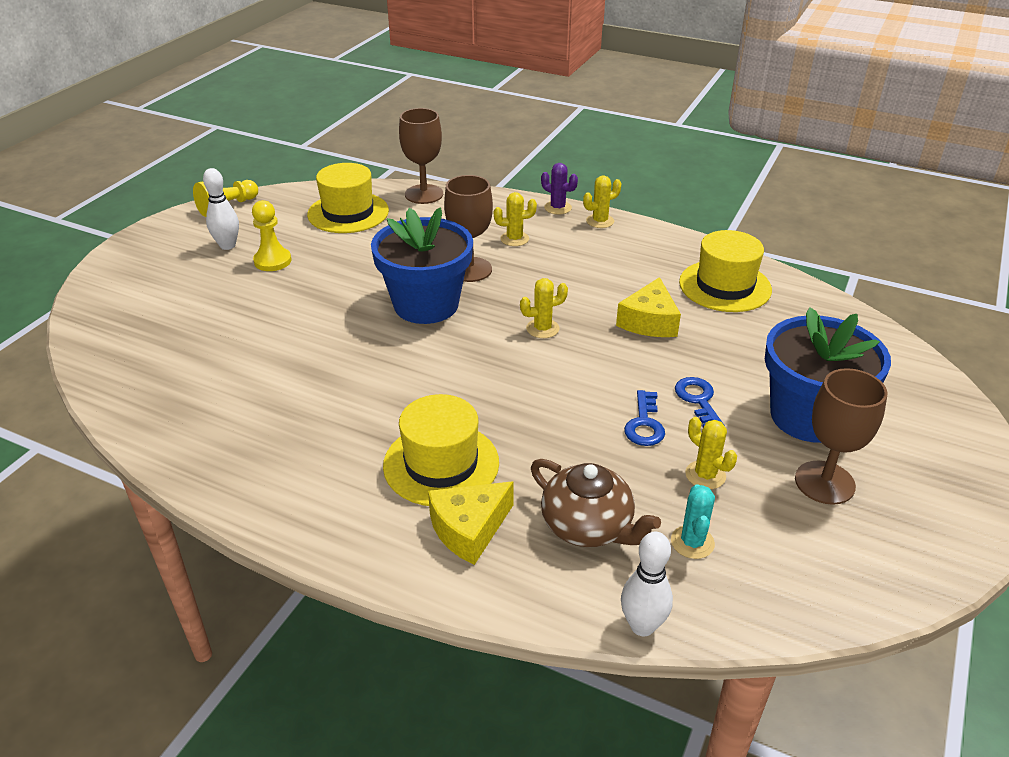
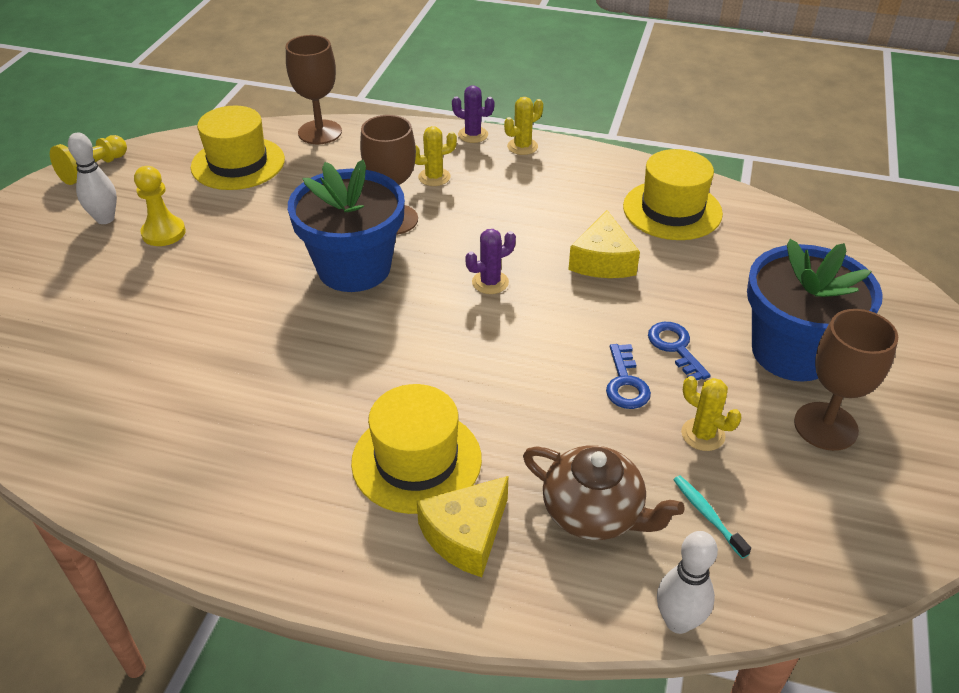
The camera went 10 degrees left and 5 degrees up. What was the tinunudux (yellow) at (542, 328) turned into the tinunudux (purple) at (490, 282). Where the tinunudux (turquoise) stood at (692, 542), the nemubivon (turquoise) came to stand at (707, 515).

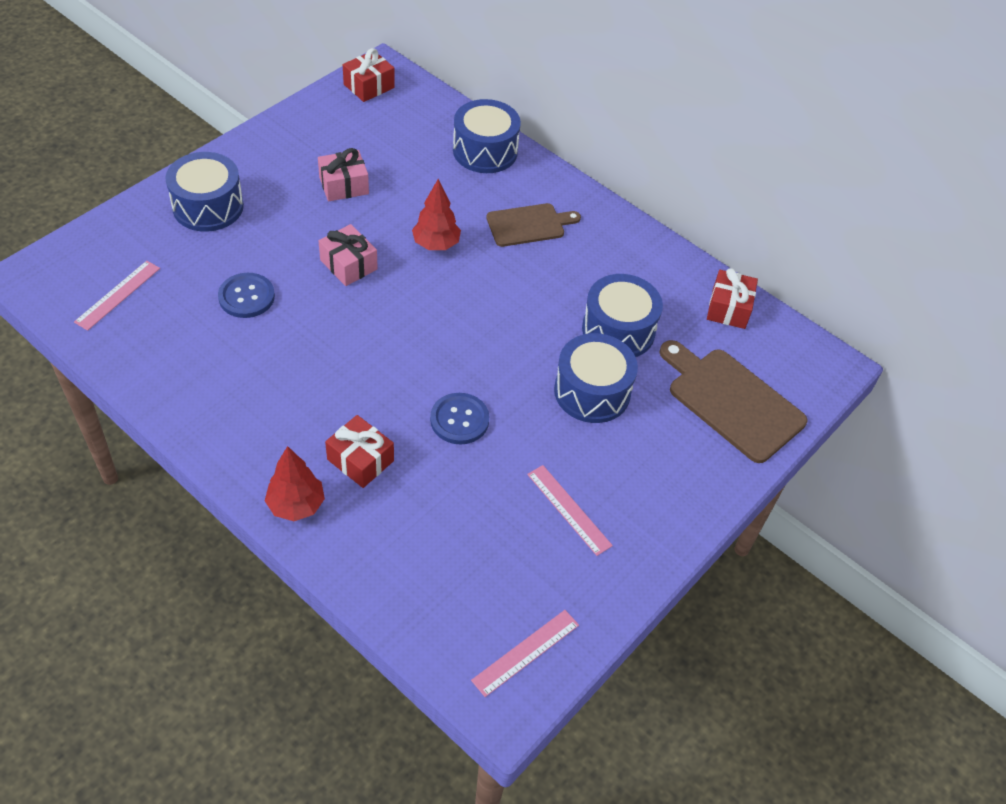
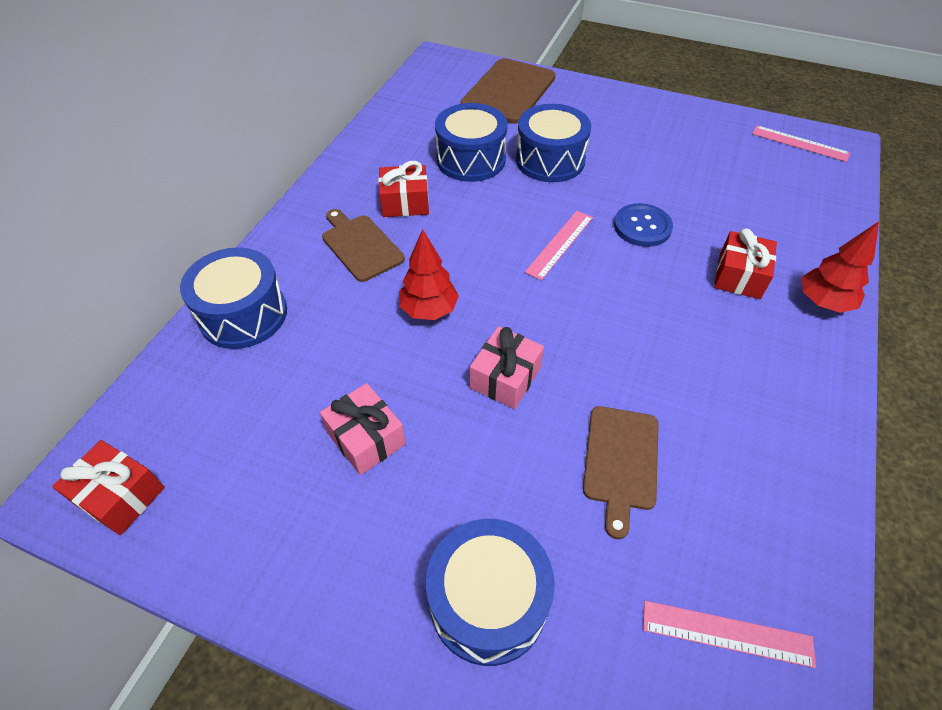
The camera went 105 degrees left and 0 degrees up. The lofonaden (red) ended up elsewhere, having gone from (728, 308) to (405, 202). The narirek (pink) ended up elsewhere, having gone from (569, 509) to (559, 244). Where the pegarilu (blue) stood at (246, 297), the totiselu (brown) came to stand at (620, 462).

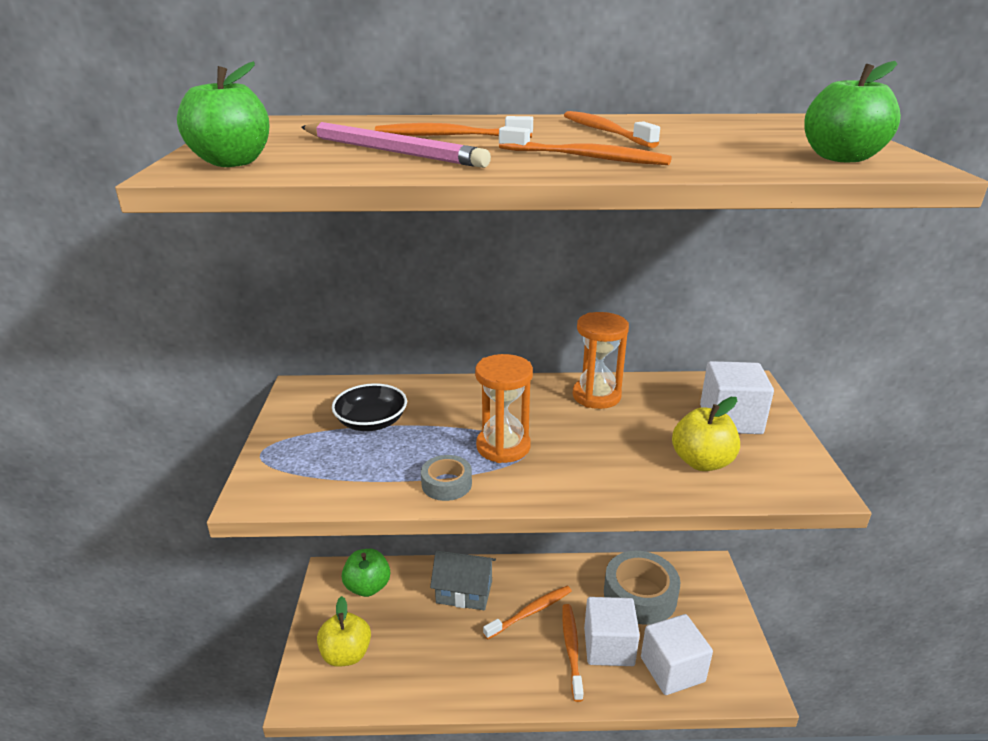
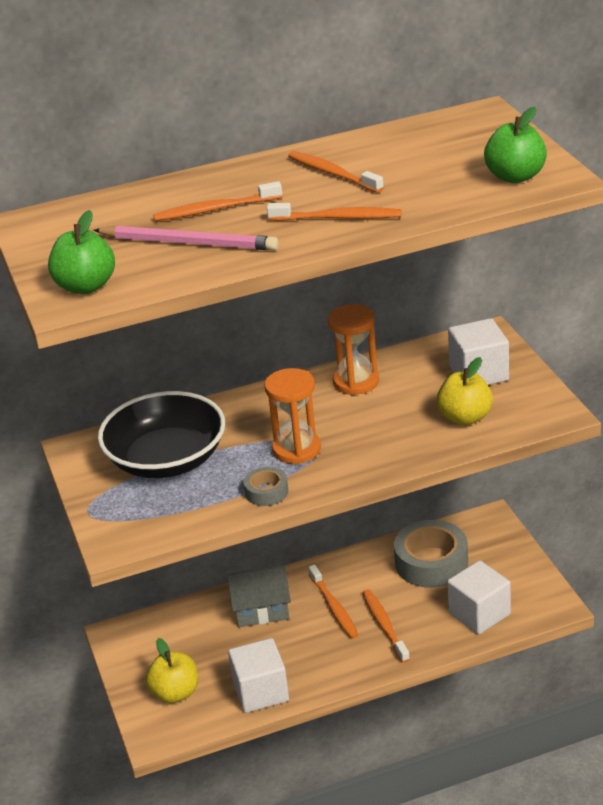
The camera went 15 degrees left and 5 degrees up. The size of the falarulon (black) at (371, 422) changed by a factor of 1.82. The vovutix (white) ended up elsewhere, having gone from (608, 646) to (261, 691). The nemubivon (orange) at (530, 612) ended up facing another way, 120 degrees clockwise from before. The second view lost the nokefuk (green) at (368, 587).

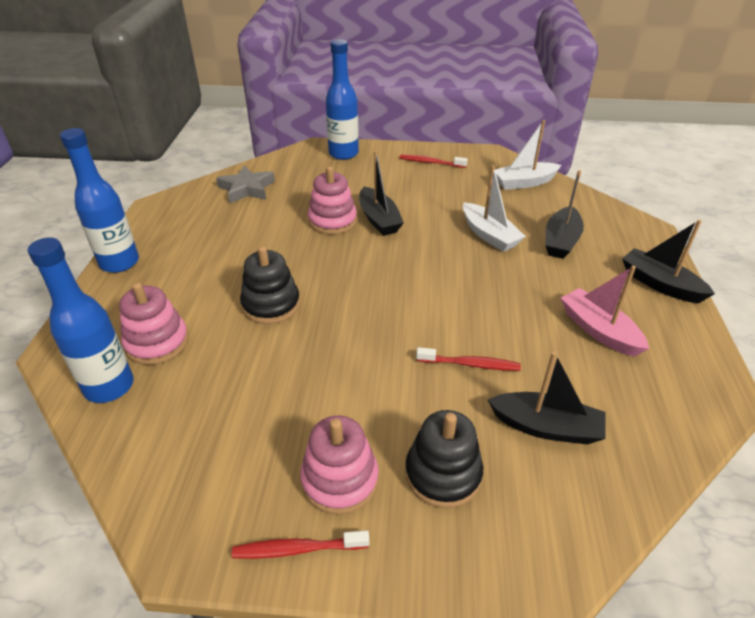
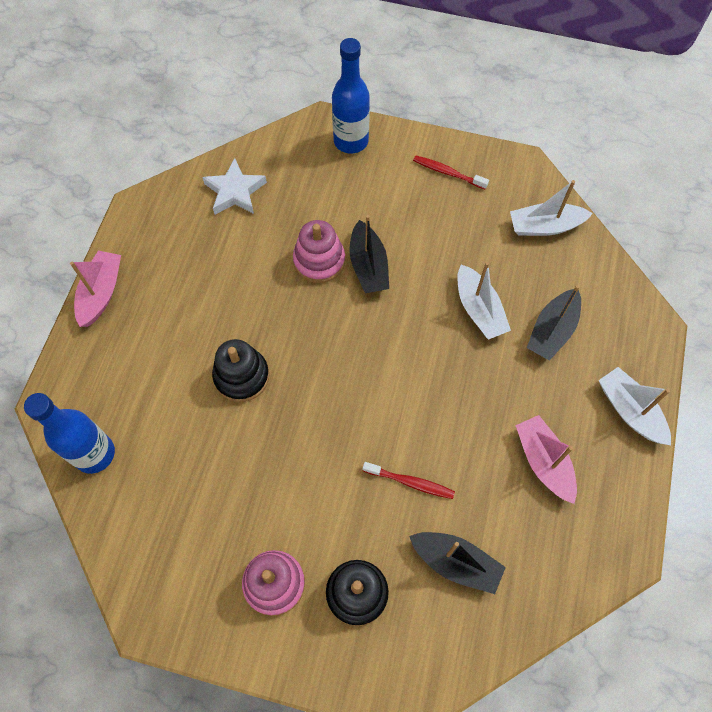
The camera went 10 degrees right and 25 degrees up. Where the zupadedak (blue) stood at (119, 263), the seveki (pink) came to stand at (101, 293). What was the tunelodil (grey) at (247, 189) turned into the tunelodil (white) at (235, 191). What was the seveki (black) at (660, 284) turned into the seveki (white) at (630, 411). The second view lost the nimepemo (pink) at (157, 342). The second view lost the nemubivon (red) at (298, 549).

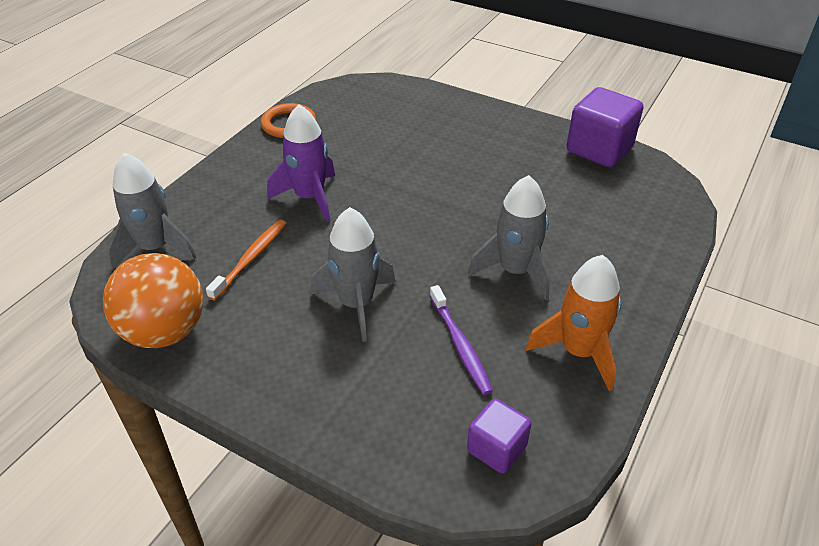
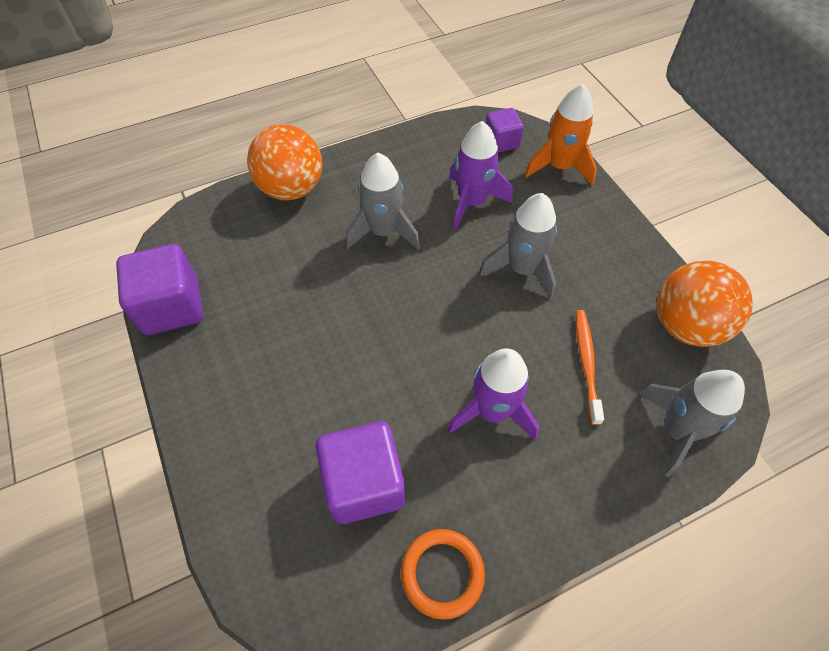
The camera went 145 degrees left and 15 degrees up. The second view gained the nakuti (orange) at (291, 188). The second view gained the vovutix (purple) at (364, 483). Where the nemubivon (purple) stood at (460, 345), the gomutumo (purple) came to stand at (472, 202). The gomutumo (orange) ended up elsewhere, having gone from (578, 352) to (559, 167). The nemubivon (orange) at (251, 258) ended up facing another way, 120 degrees clockwise from before.

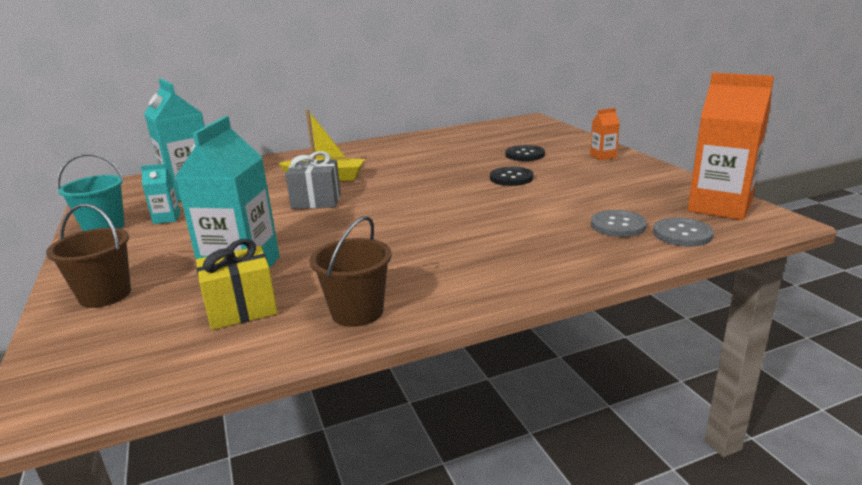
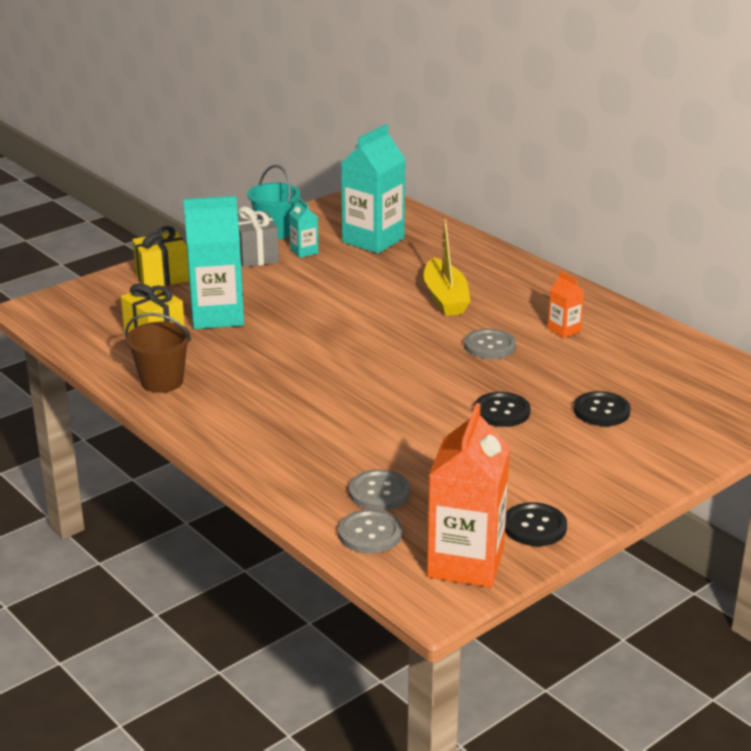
The camera went 70 degrees right and 5 degrees up. Where the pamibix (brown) stood at (105, 295), the lofonaden (yellow) came to stand at (162, 277). The lofonaden (grey) ended up elsewhere, having gone from (316, 201) to (255, 256). The second view gained the pegarilu (grey) at (489, 346). The second view gained the pegarilu (black) at (534, 526). The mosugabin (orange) ended up elsewhere, having gone from (603, 156) to (564, 330).

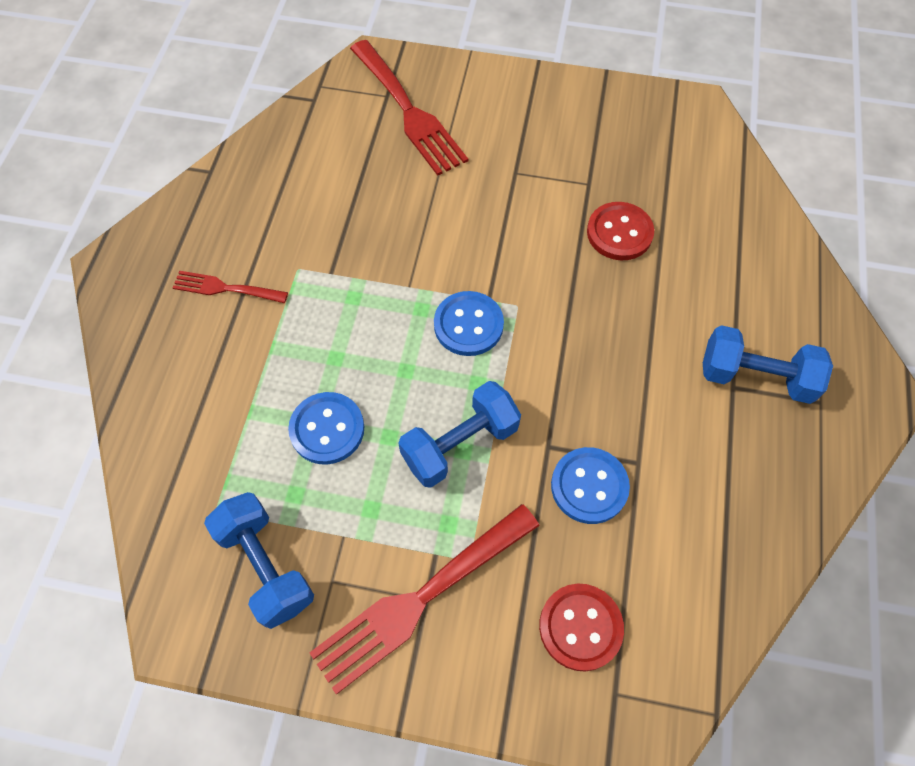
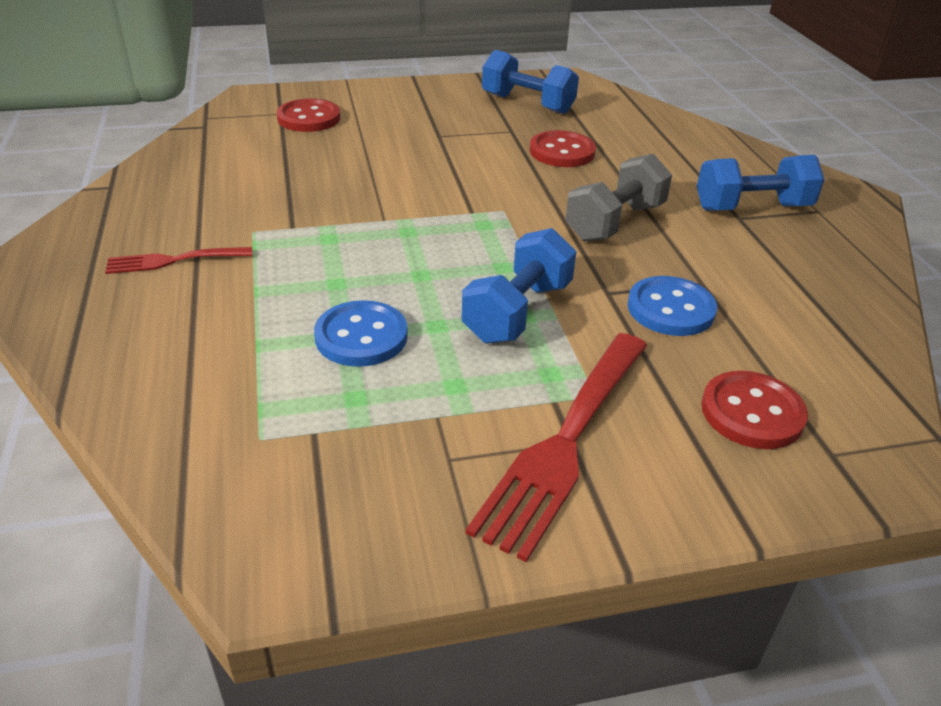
The camera went 25 degrees left and 25 degrees down. Where the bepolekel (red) stood at (408, 111), the pegarilu (red) came to stand at (309, 118). The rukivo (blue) ended up elsewhere, having gone from (266, 566) to (527, 104). The second view gained the rukivo (grey) at (615, 222). The second view lost the pegarilu (blue) at (468, 325).

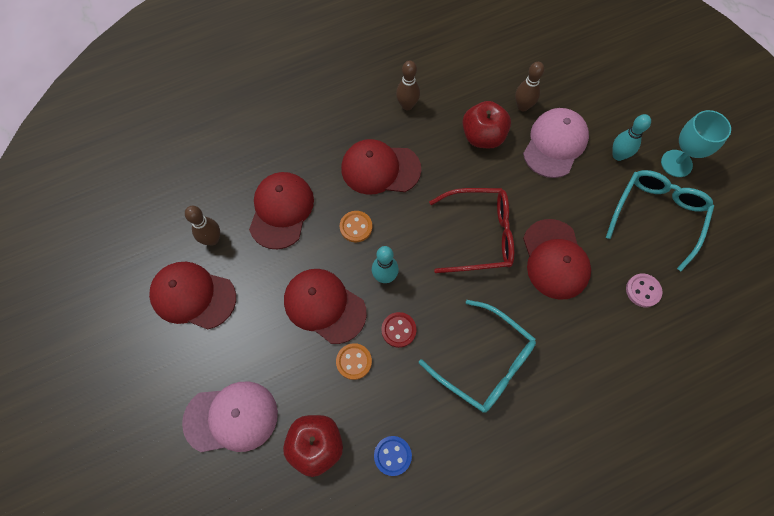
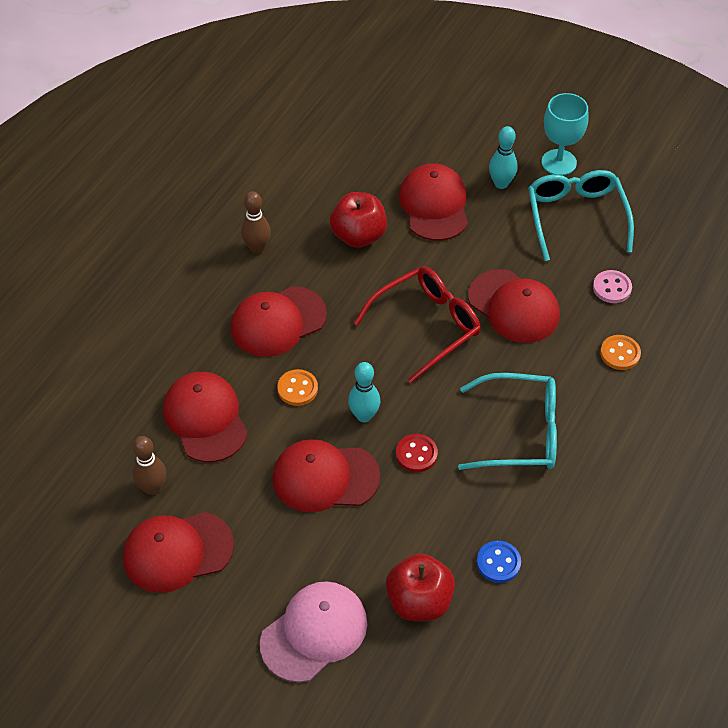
The camera went 35 degrees left and 15 degrees down. What was the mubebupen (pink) at (555, 144) turned into the mubebupen (red) at (434, 205). The pegarilu (orange) ended up elsewhere, having gone from (354, 361) to (620, 353). The second view lost the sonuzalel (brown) at (523, 106).

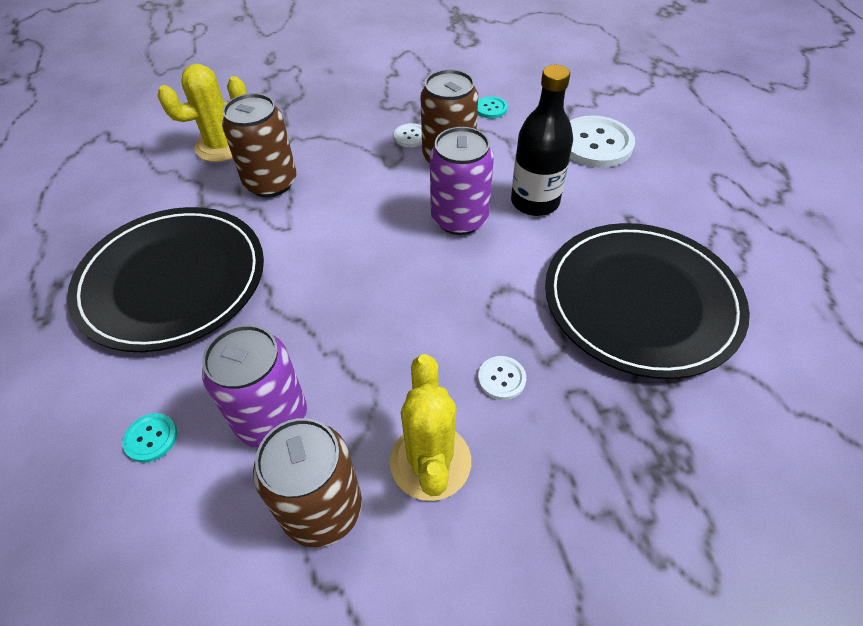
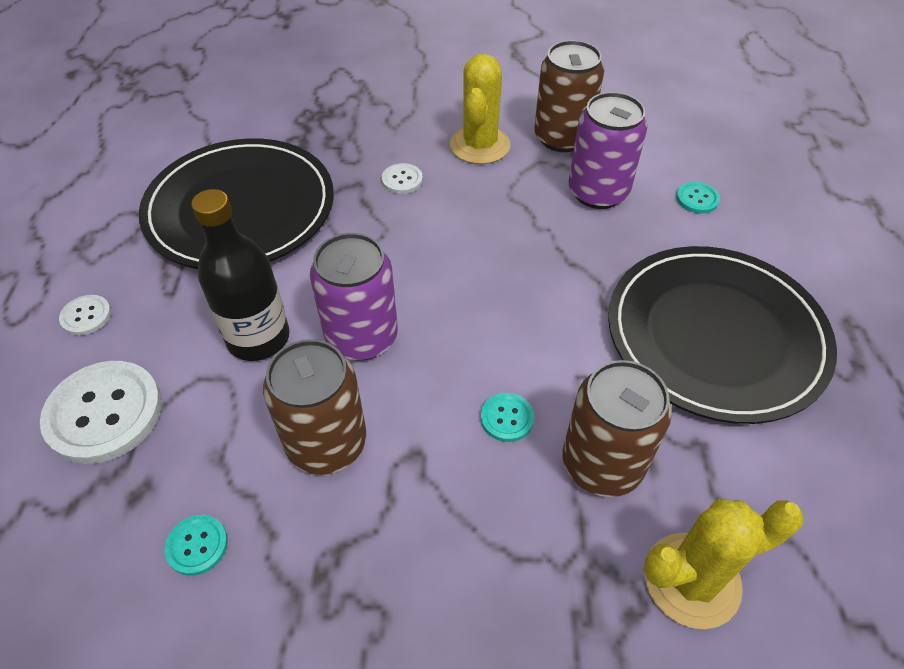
The camera went 165 degrees left and 0 degrees up. The pegarilu (white) ended up elsewhere, having gone from (410, 136) to (86, 316). The second view gained the pegarilu (turquoise) at (507, 418).

